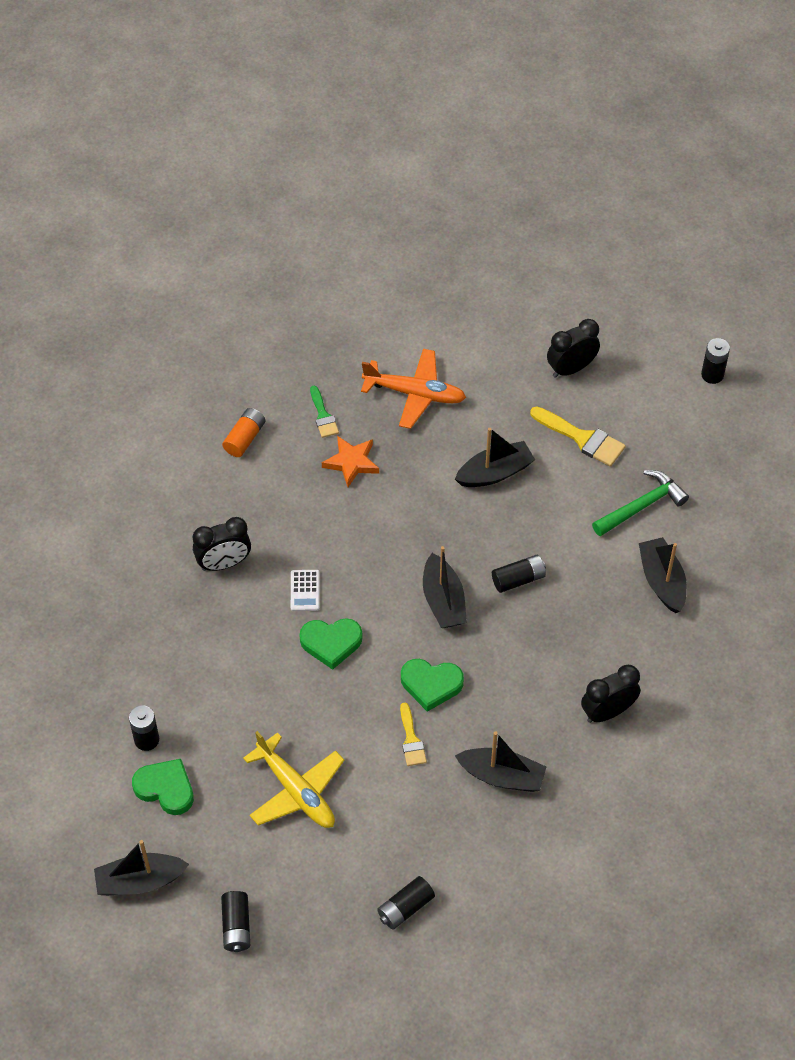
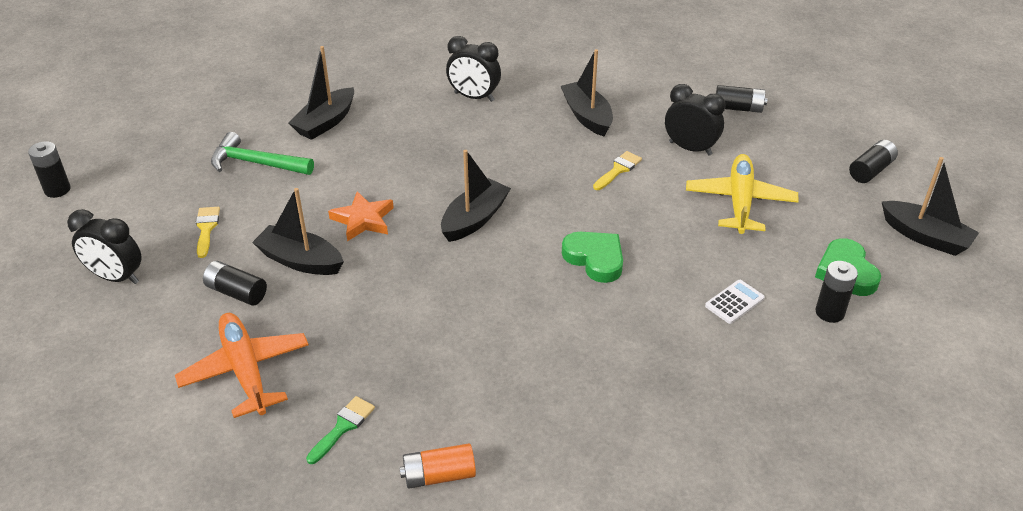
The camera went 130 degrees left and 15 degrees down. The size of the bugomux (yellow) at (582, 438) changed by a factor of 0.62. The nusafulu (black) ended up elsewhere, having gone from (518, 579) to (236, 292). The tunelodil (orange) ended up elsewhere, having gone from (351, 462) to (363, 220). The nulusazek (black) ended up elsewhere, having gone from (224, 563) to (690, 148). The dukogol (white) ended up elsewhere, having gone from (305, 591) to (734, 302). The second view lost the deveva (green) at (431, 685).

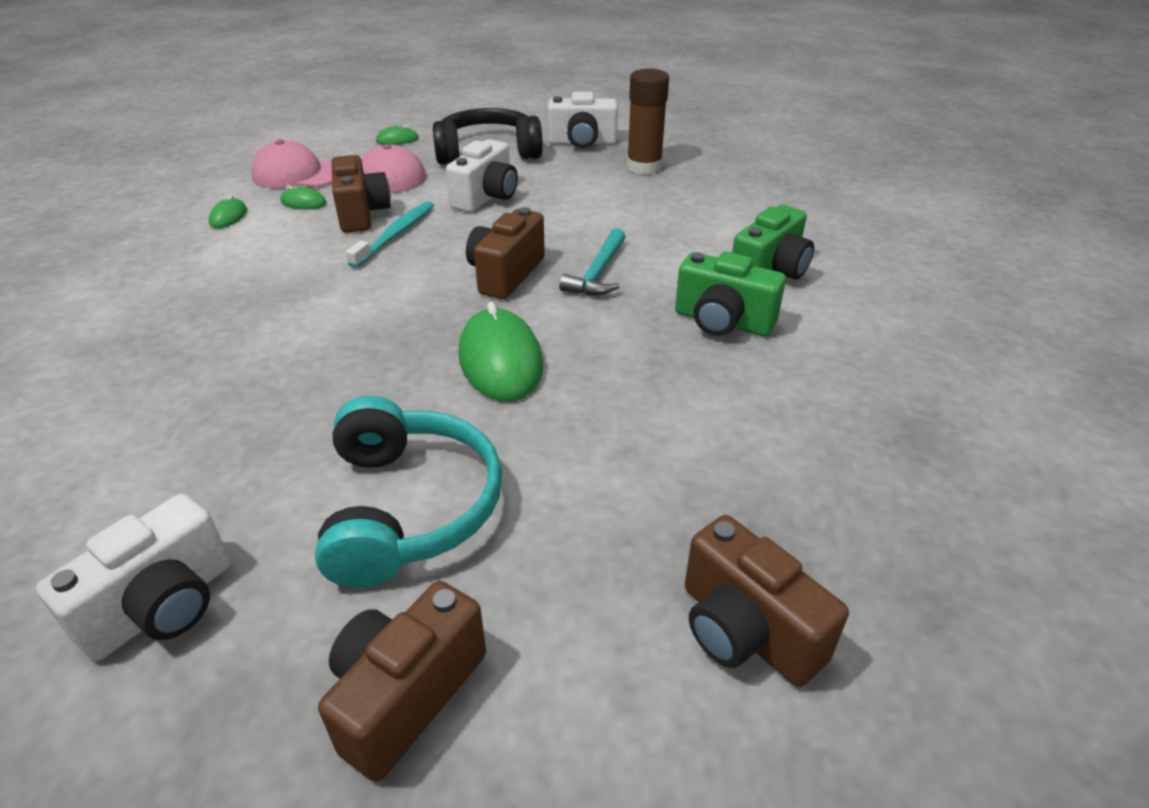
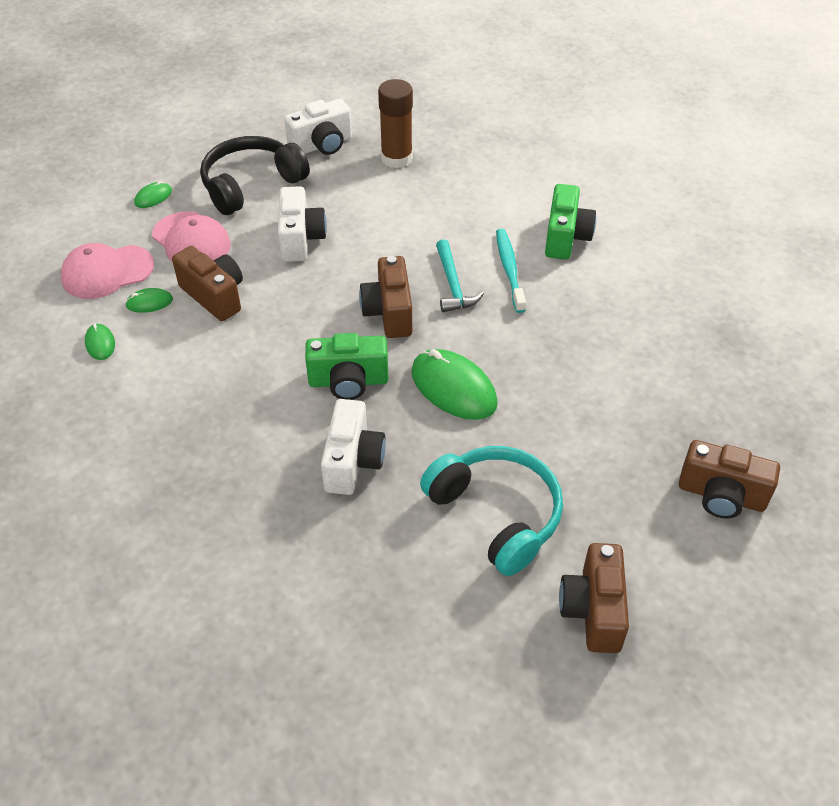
The camera went 30 degrees left and 10 degrees up. The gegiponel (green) ended up elsewhere, having gone from (722, 322) to (348, 381). The gegiponel (white) ended up elsewhere, having gone from (162, 606) to (352, 461). The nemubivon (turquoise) ended up elsewhere, having gone from (396, 234) to (509, 269).

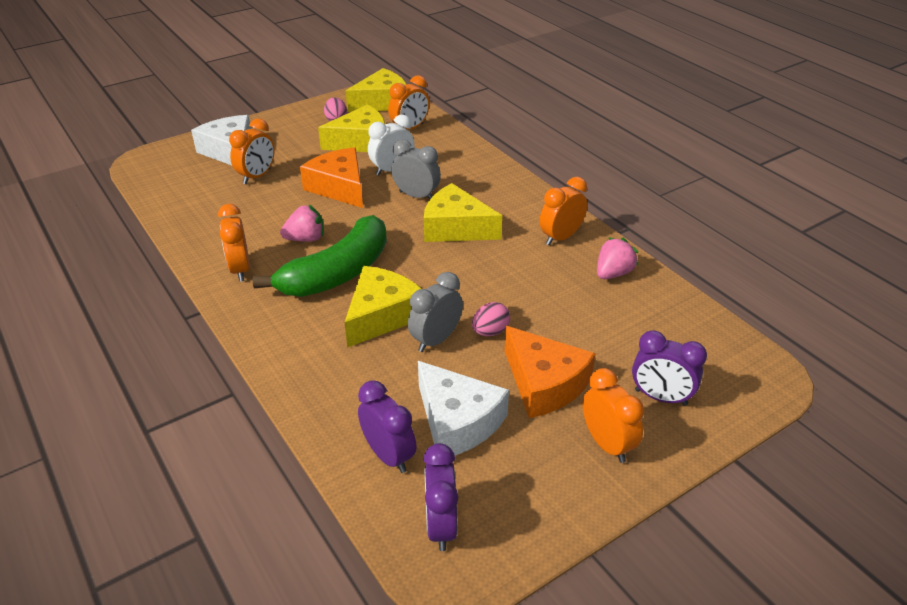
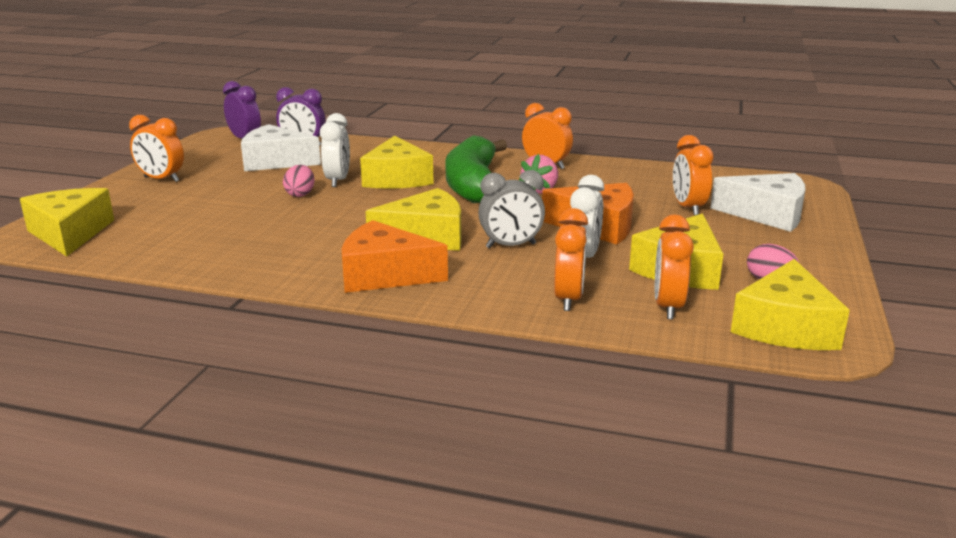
The camera went 140 degrees right and 15 degrees down. The second view gained the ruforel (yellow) at (70, 233). What was the nulusazek (grey) at (436, 340) turned into the nulusazek (white) at (338, 181). The ruforel (orange) ended up elsewhere, having gone from (544, 384) to (384, 275). The nulusazek (orange) ended up elsewhere, having gone from (560, 237) to (568, 299). The second view lost the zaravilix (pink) at (613, 273). The second view lost the nulusazek (purple) at (660, 397).

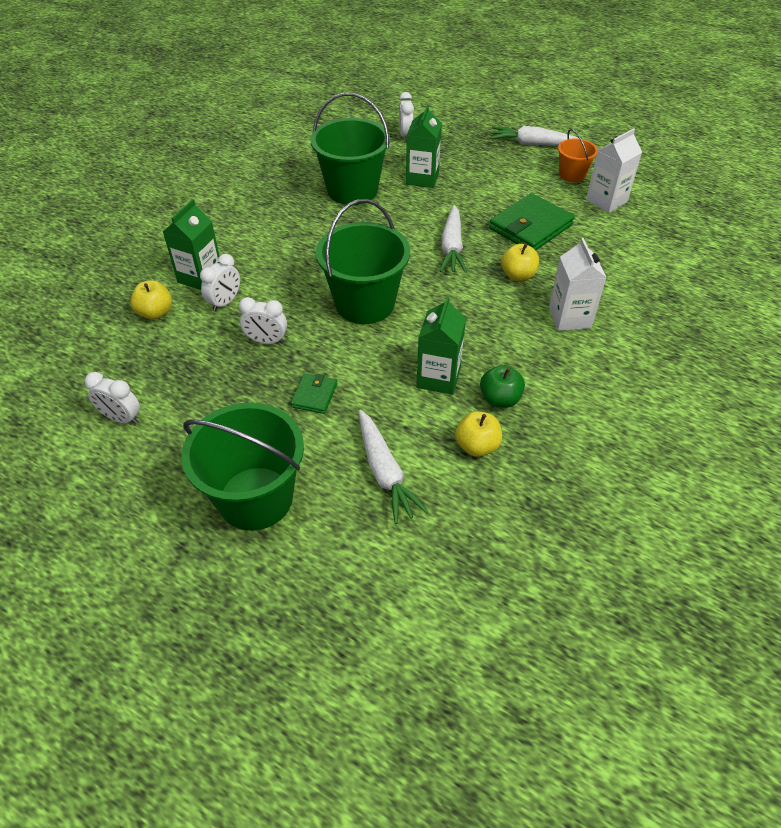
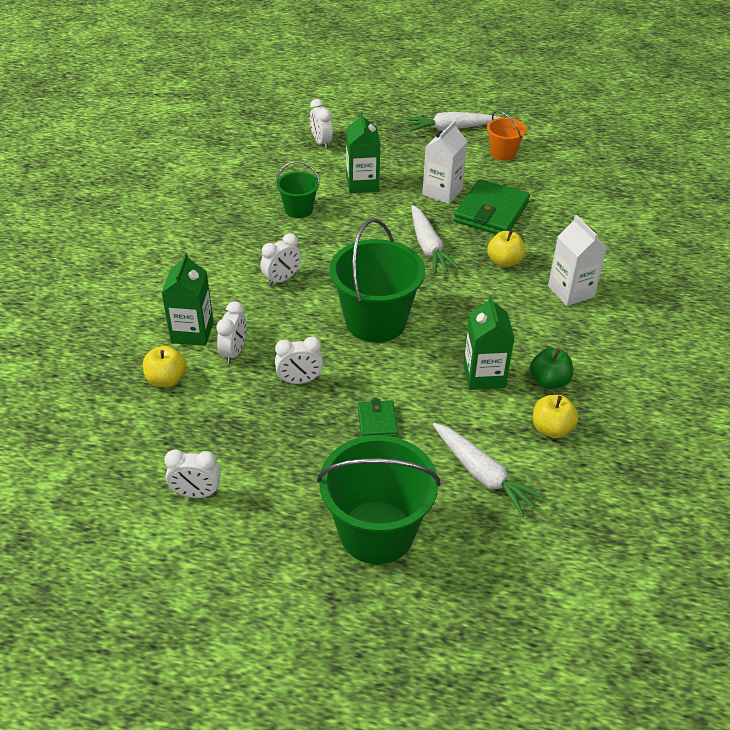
The camera went 20 degrees left and 5 degrees down. The second view gained the nulusazek (white) at (282, 279). The size of the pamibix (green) at (352, 190) changed by a factor of 0.52. The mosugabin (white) ended up elsewhere, having gone from (606, 201) to (442, 192).

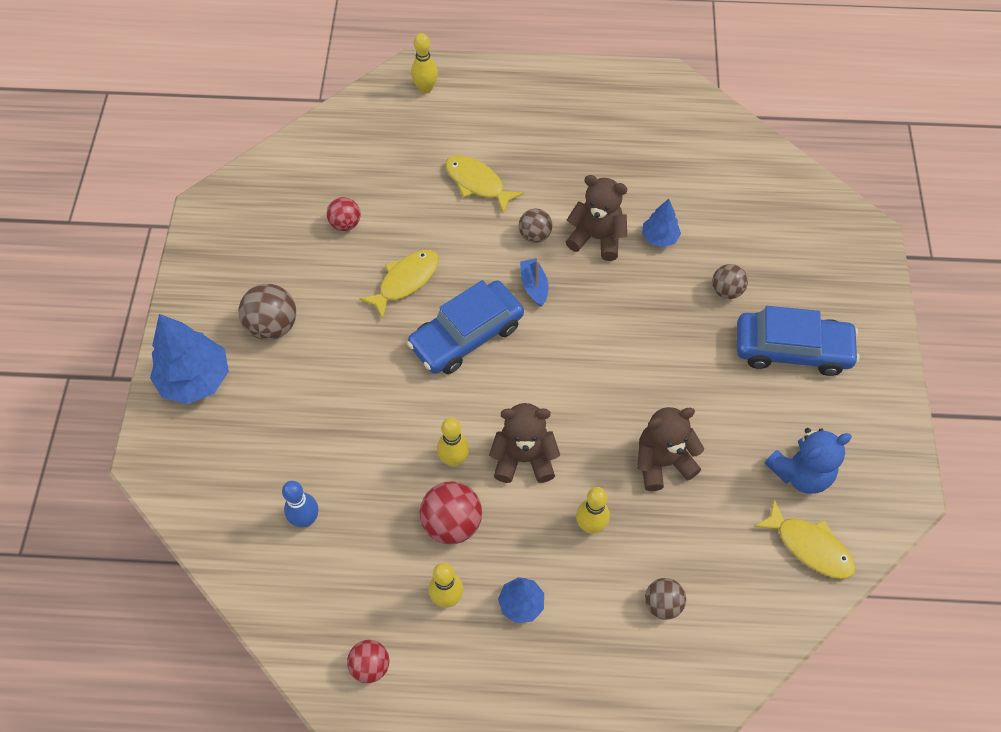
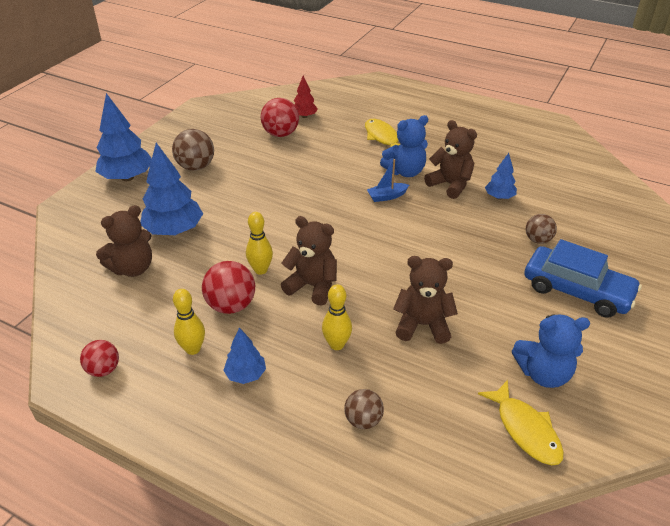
The camera went 25 degrees right and 20 degrees down. Where the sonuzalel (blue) stood at (306, 519), the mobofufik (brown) came to stand at (133, 268). The second view gained the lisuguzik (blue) at (174, 230). The size of the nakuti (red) at (345, 224) changed by a factor of 1.57. The second view gained the lisuguzik (red) at (304, 116). The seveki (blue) at (534, 286) ended up facing another way, 120 degrees counterclockwise from before. Where the nakuti (brown) stood at (535, 235), the mobofufik (blue) came to stand at (405, 172). The second view lost the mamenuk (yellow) at (405, 281). The second view lost the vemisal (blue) at (466, 335). The second view lost the sonuzalel (yellow) at (425, 88).

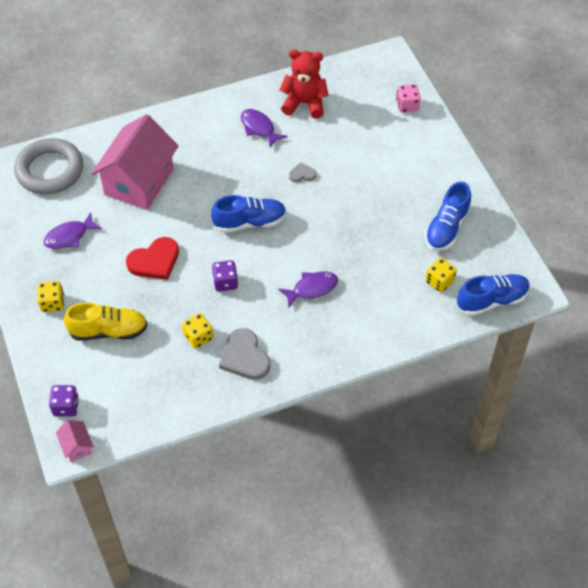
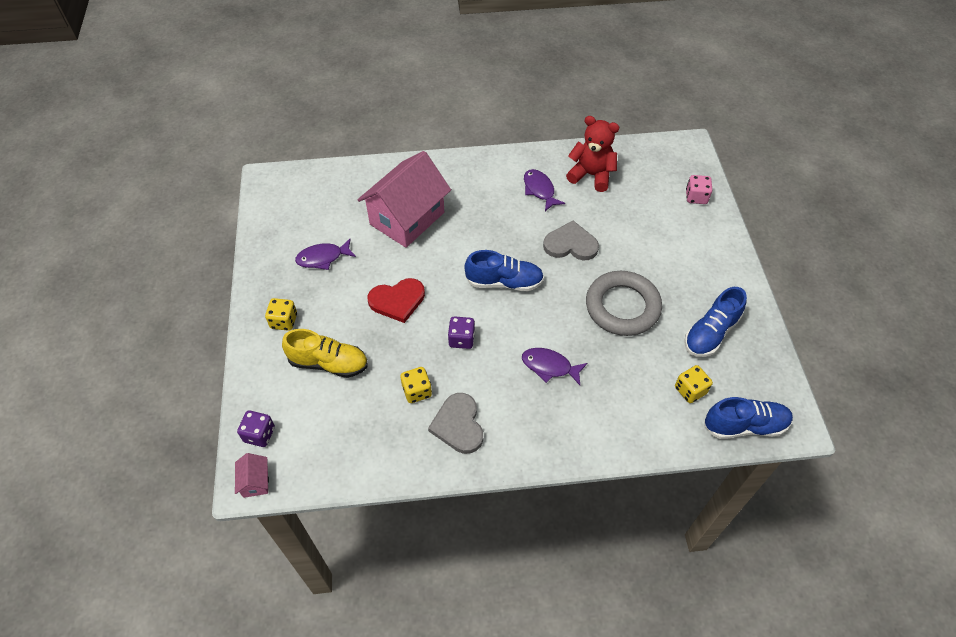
The camera went 15 degrees right and 0 degrees up. The mamenuk (purple) at (312, 288) ended up facing another way, 150 degrees counterclockwise from before. The size of the deveva (grey) at (302, 174) changed by a factor of 1.91. The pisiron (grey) ended up elsewhere, having gone from (50, 170) to (622, 307).

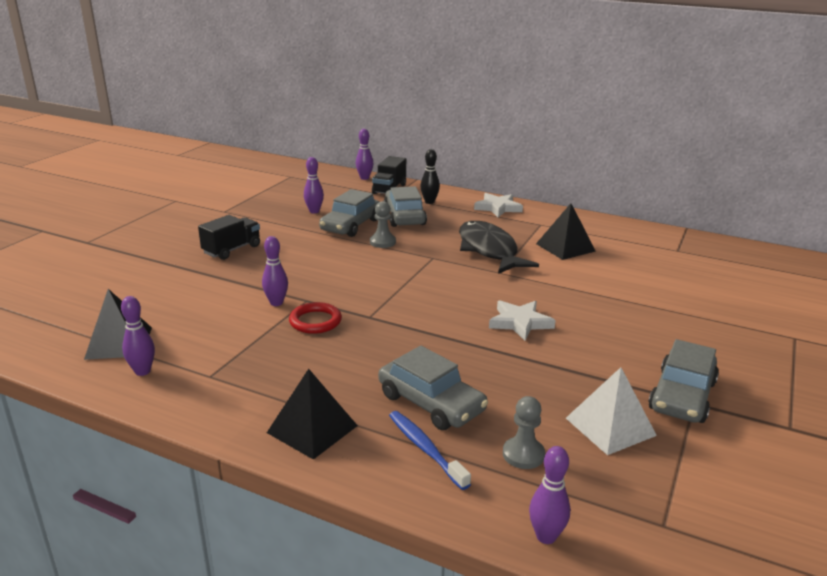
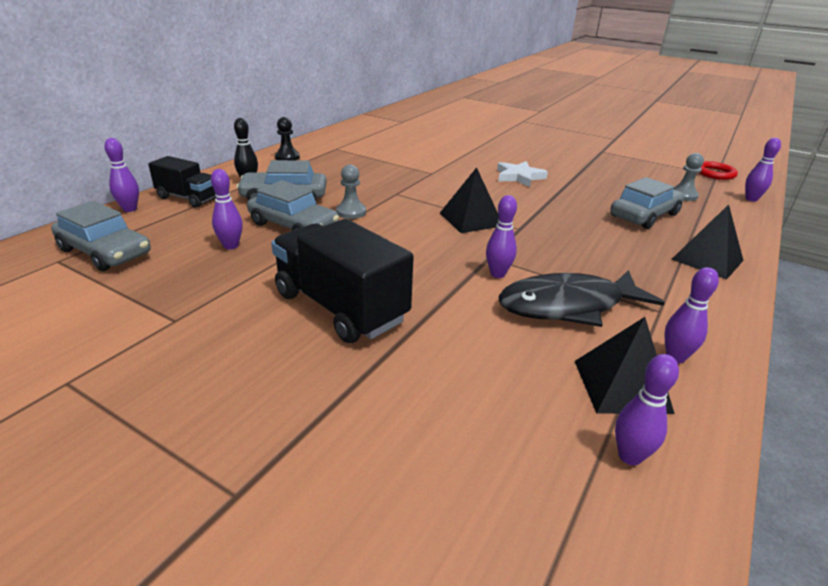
The camera went 85 degrees left and 5 degrees up. The vemisal (grey) ended up elsewhere, having gone from (682, 396) to (105, 252). The size of the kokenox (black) at (232, 250) changed by a factor of 1.69. Where the tunelodil (white) stood at (498, 208), the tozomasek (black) came to stand at (287, 157). The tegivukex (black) ended up elsewhere, having gone from (565, 247) to (471, 219). The mamenuk (black) ended up elsewhere, having gone from (489, 250) to (568, 306). The second view gained the sonuzalel (purple) at (629, 456). The pisiron (red) ended up elsewhere, having gone from (315, 321) to (715, 173). The second view lost the nemubivon (blue) at (426, 449). The second view lost the tegivukex (white) at (610, 426).

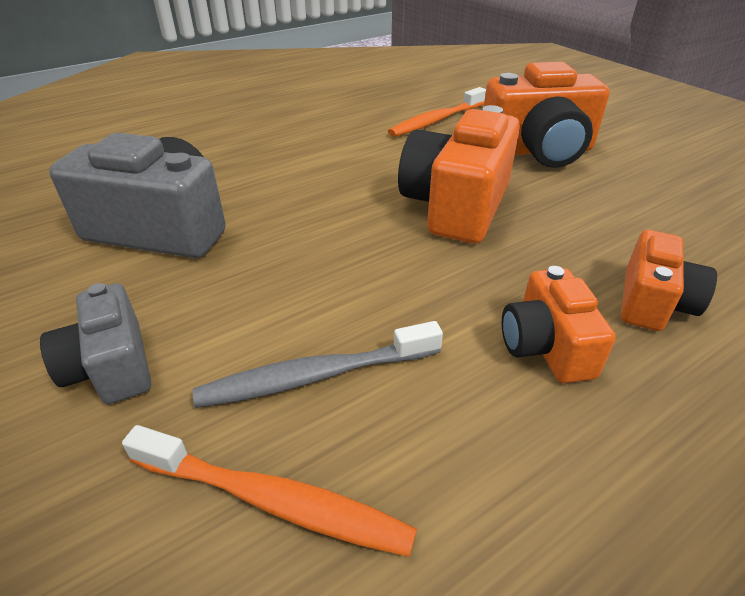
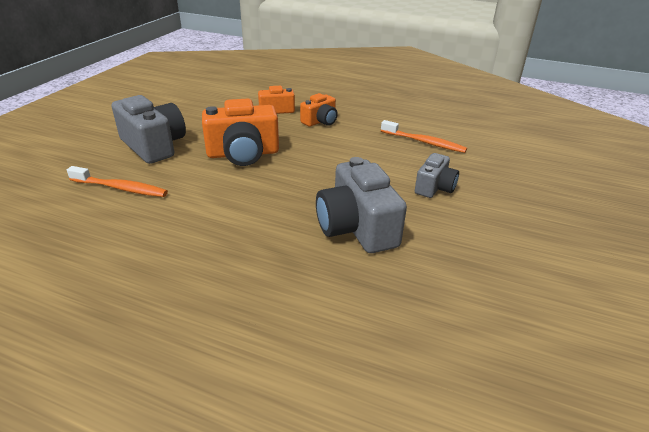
The camera went 125 degrees left and 5 degrees down. What was the gegiponel (orange) at (538, 151) turned into the gegiponel (grey) at (154, 146). The nemubivon (orange) at (273, 500) ended up facing another way, 135 degrees clockwise from before. The second view lost the nemubivon (grey) at (316, 376).

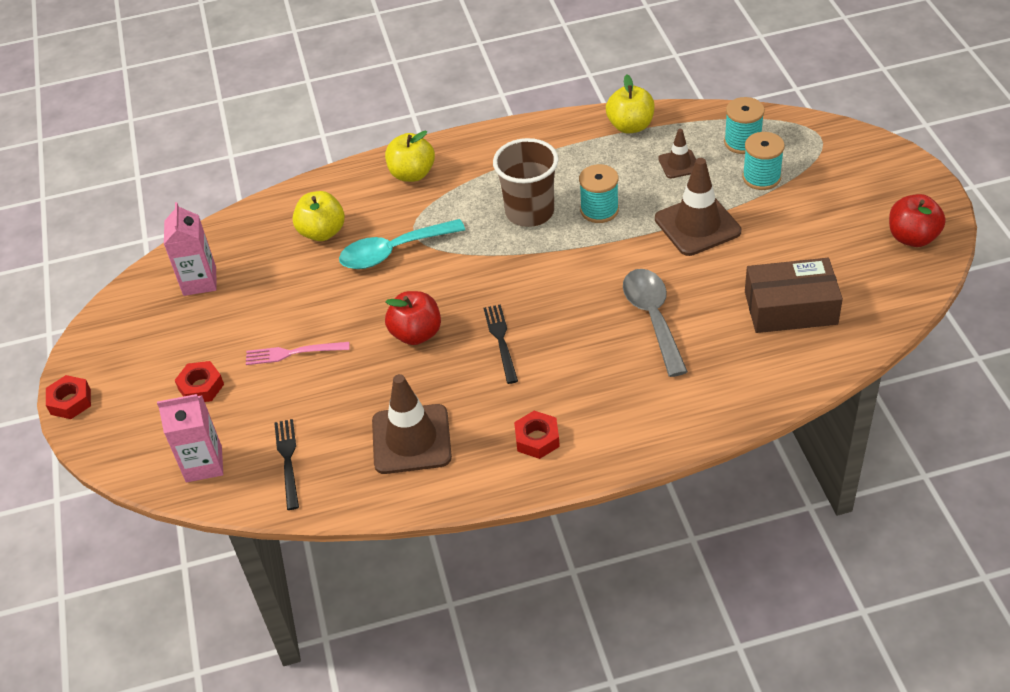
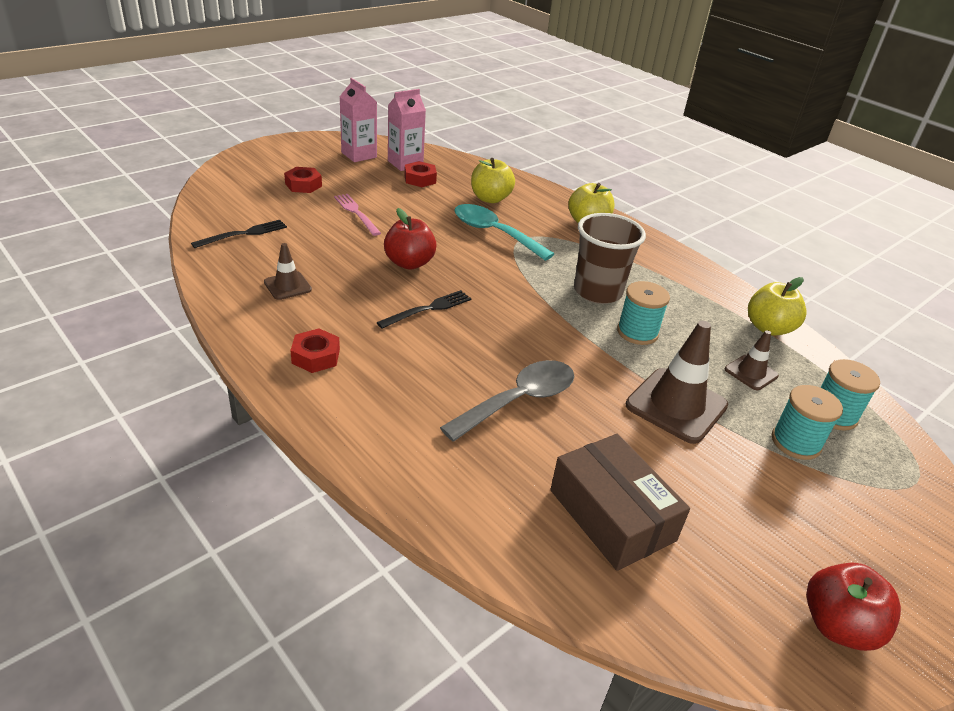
The camera went 55 degrees right and 10 degrees down. The size of the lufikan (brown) at (411, 439) changed by a factor of 0.54. The mosugabin (pink) ended up elsewhere, having gone from (204, 464) to (359, 155). The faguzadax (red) ended up elsewhere, having gone from (70, 401) to (420, 179).

